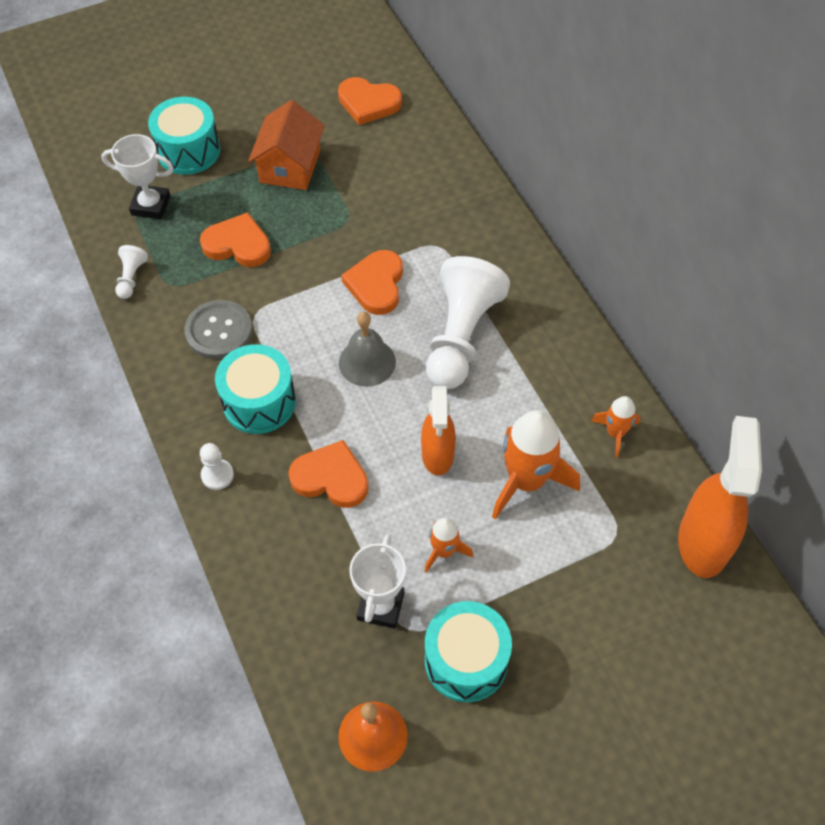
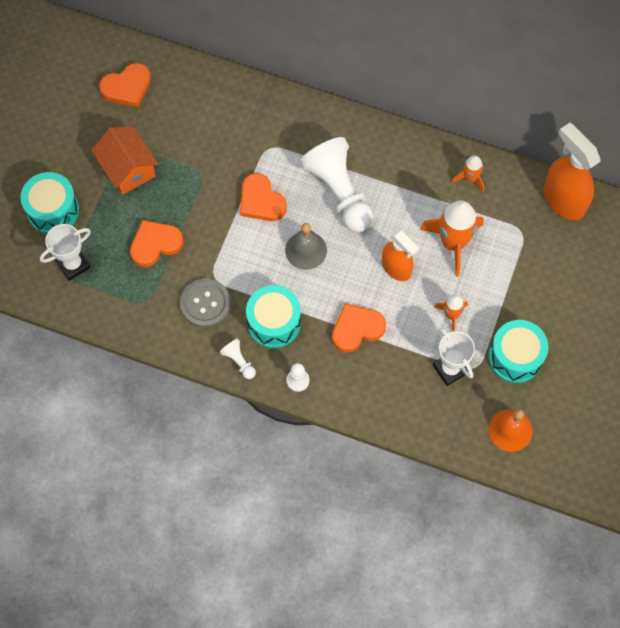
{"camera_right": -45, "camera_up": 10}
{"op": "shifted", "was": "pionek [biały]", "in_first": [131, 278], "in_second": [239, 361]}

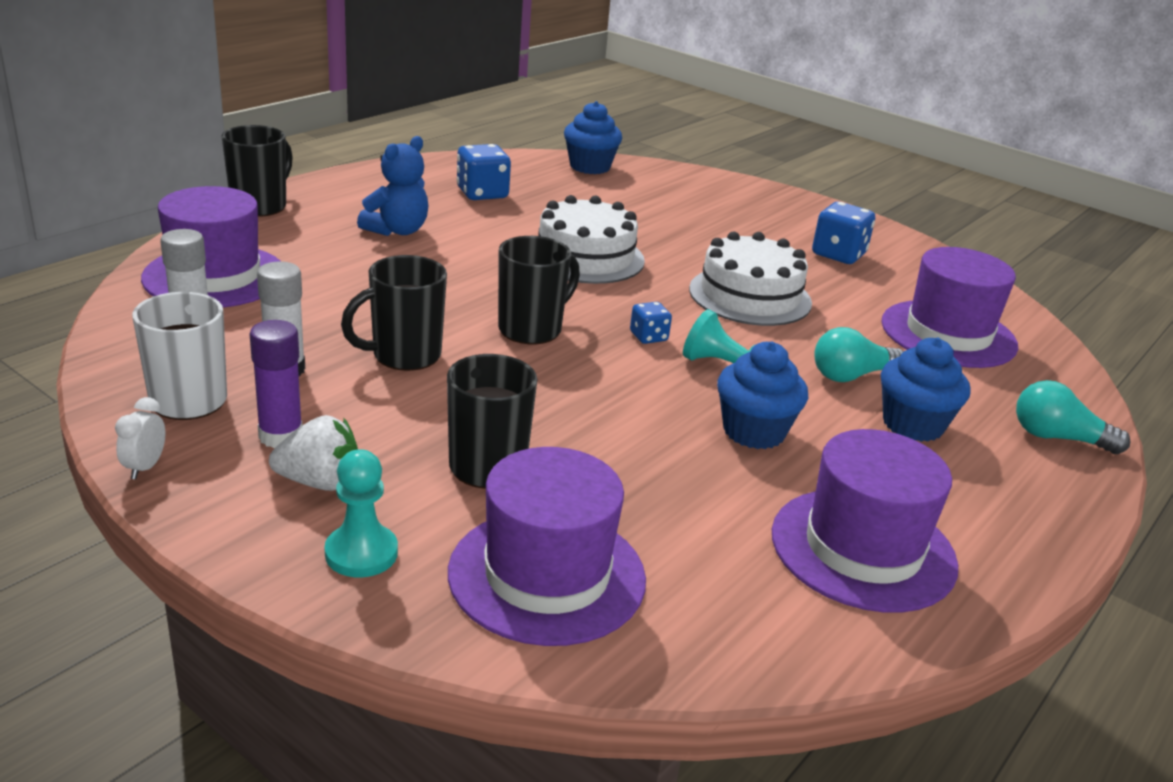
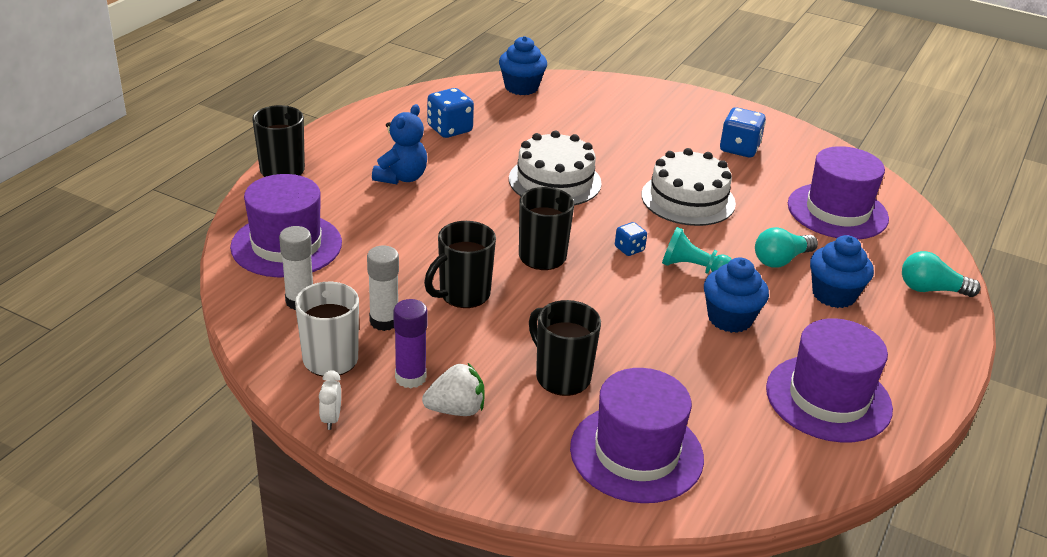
{"camera_right": -10, "camera_up": 5}
{"op": "gone", "was": "pionek [turkusowy]", "in_first": [361, 553]}

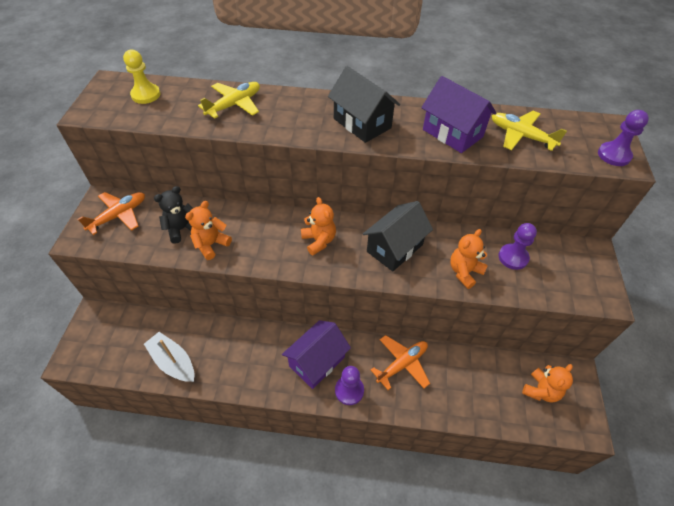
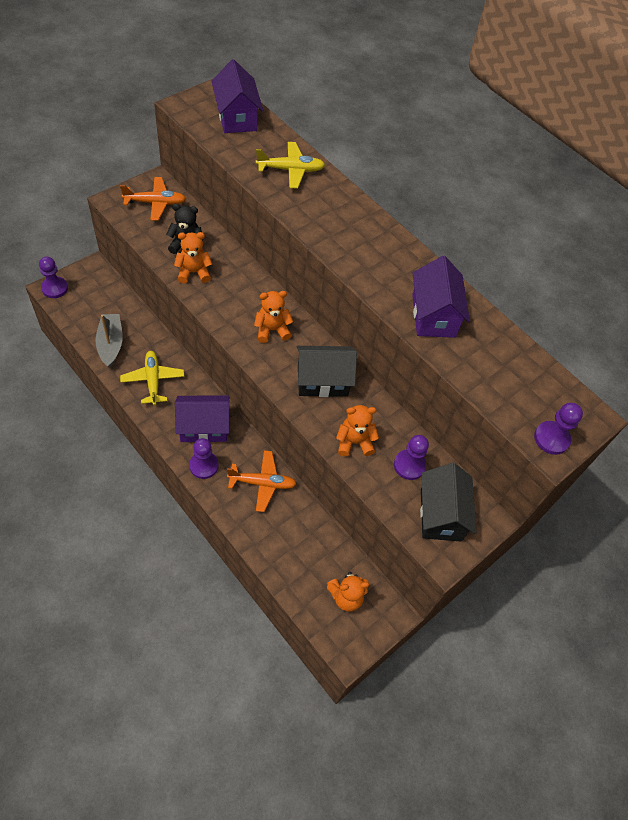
{"camera_right": 35, "camera_up": 5}
{"op": "swapped", "was": "pionek [żółty]", "now": "domek [fioletowy]", "in_first": [146, 95], "in_second": [237, 117]}
{"op": "shifted", "was": "domek [czarny]", "in_first": [362, 123], "in_second": [441, 514]}
{"op": "shifted", "was": "samolot [żółty]", "in_first": [521, 136], "in_second": [153, 380]}
{"op": "rotated", "was": "miś [pomarańczowy]", "in_first": [319, 241], "in_second": [272, 330], "clockwise": -120}
{"op": "new", "now": "pionek [fioletowy]", "in_second": [54, 288]}

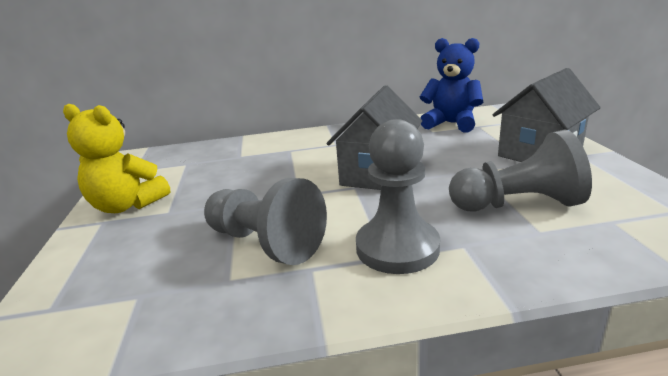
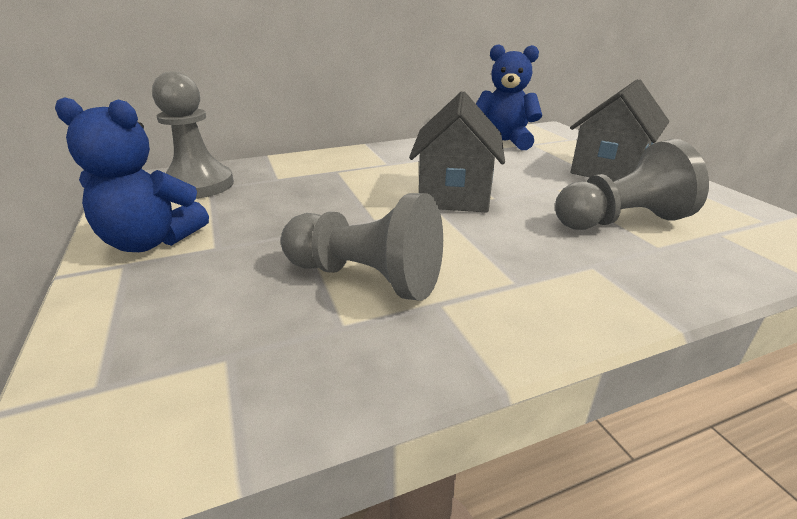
{"camera_right": -15, "camera_up": 5}
{"op": "repainted", "was": "miś [żółty]", "now": "miś [niebieski]", "in_first": [127, 205], "in_second": [151, 242]}
{"op": "shifted", "was": "pionek [szary]", "in_first": [397, 248], "in_second": [199, 185]}

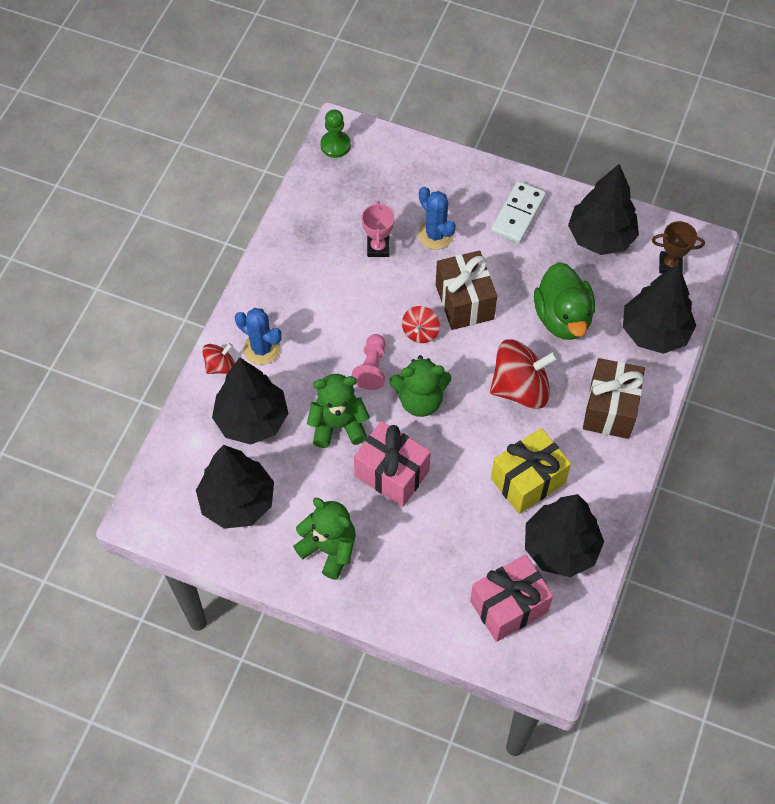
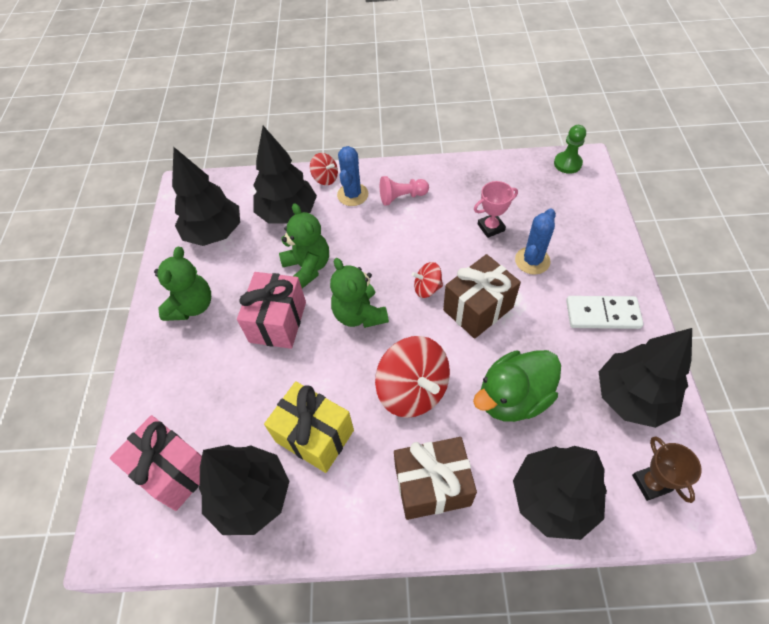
{"camera_right": 70, "camera_up": -5}
{"op": "shifted", "was": "pionek [różowy]", "in_first": [371, 368], "in_second": [402, 197]}

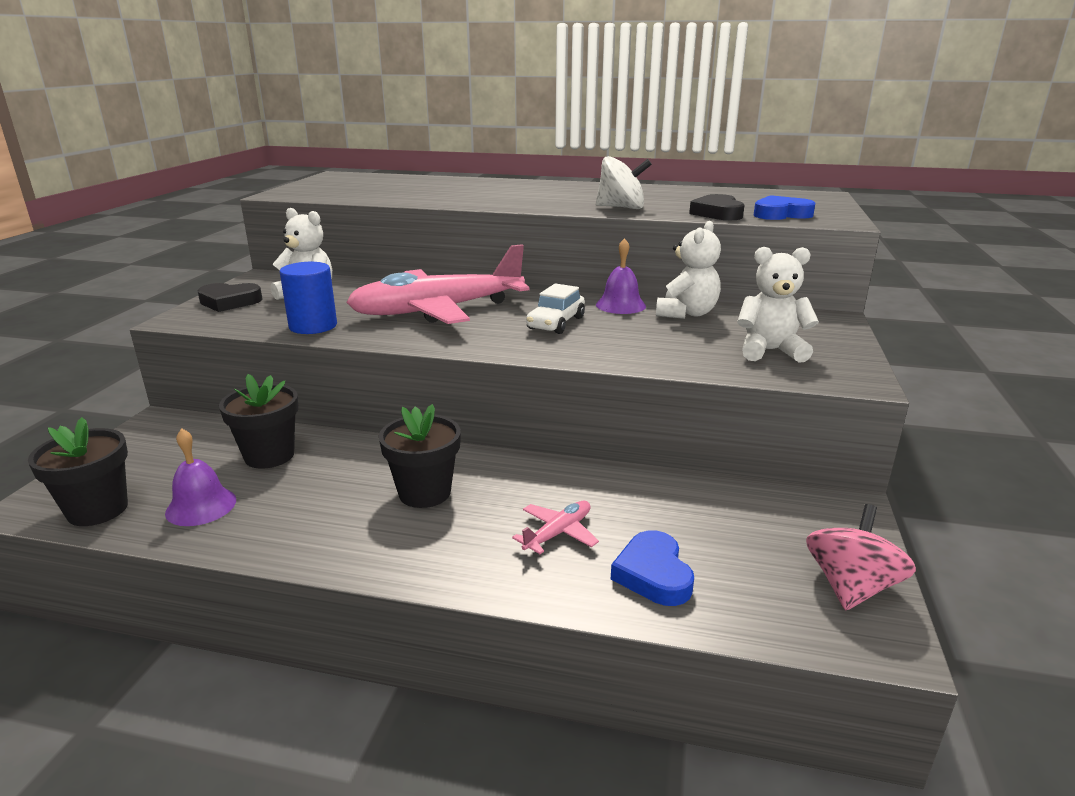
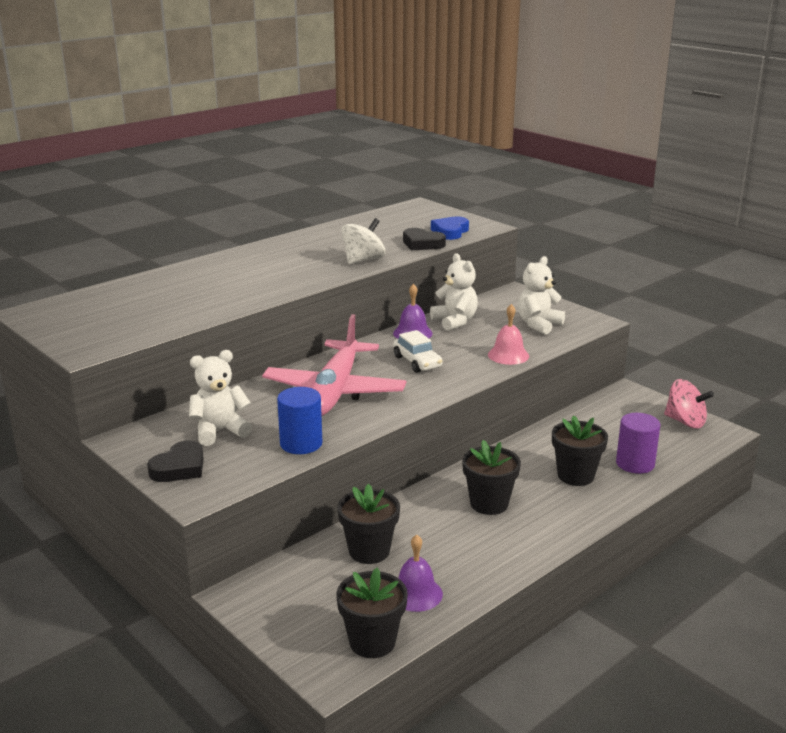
{"camera_right": -55, "camera_up": 0}
{"op": "swapped", "was": "samolot [różowy]", "now": "doniczka [czarny]", "in_first": [558, 533], "in_second": [575, 476]}
{"op": "rotated", "was": "bączek [różowy]", "in_first": [851, 587], "in_second": [685, 422], "clockwise": 150}
{"op": "swapped", "was": "serce [niebieski]", "now": "walec [fioletowy]", "in_first": [653, 574], "in_second": [635, 464]}
{"op": "new", "now": "dzwonek [różowy]", "in_second": [508, 355]}

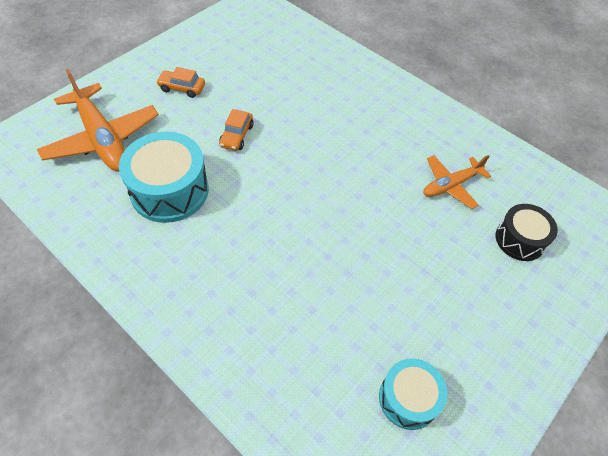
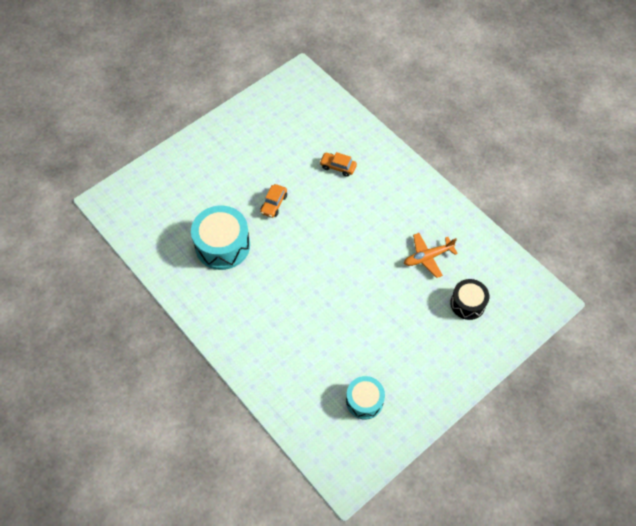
{"camera_right": 10, "camera_up": 5}
{"op": "shifted", "was": "samochód [pomarańczowy]", "in_first": [182, 88], "in_second": [338, 167]}
{"op": "gone", "was": "samolot [pomarańczowy]", "in_first": [102, 139]}

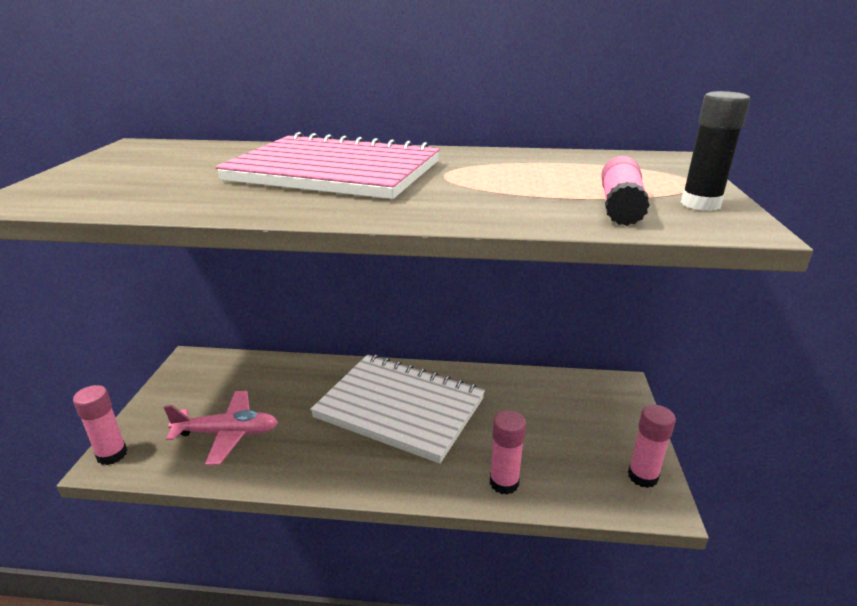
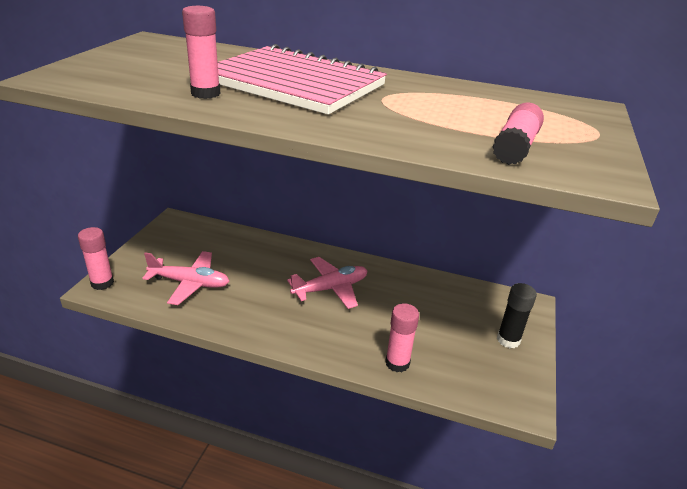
{"camera_right": 10, "camera_up": 5}
{"op": "shifted", "was": "klej w sztyfcie [czarny]", "in_first": [700, 204], "in_second": [508, 340]}
{"op": "swapped", "was": "zeszyt [biały]", "now": "samolot [różowy]", "in_first": [400, 408], "in_second": [330, 288]}
{"op": "shifted", "was": "klej w sztyfcie [różowy]", "in_first": [642, 476], "in_second": [205, 93]}

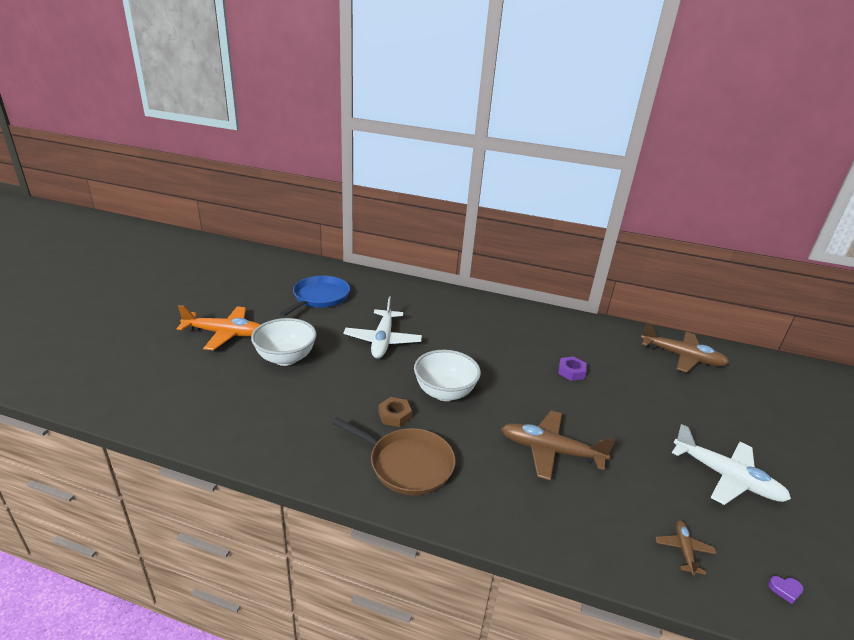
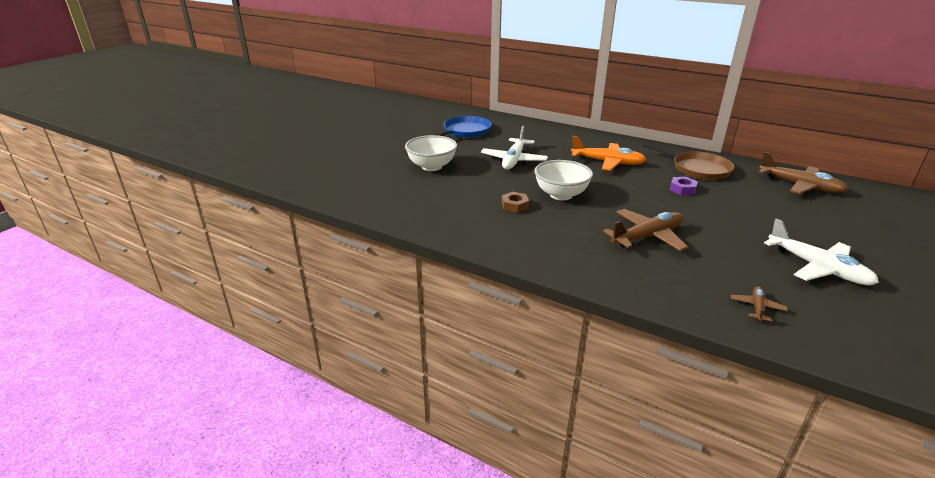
{"camera_right": 15, "camera_up": 0}
{"op": "shifted", "was": "samolot [pomarańczowy]", "in_first": [225, 334], "in_second": [608, 162]}
{"op": "rotated", "was": "samolot [brązowy]", "in_first": [550, 451], "in_second": [647, 237], "clockwise": 120}
{"op": "shifted", "was": "patelnia [brązowy]", "in_first": [407, 464], "in_second": [697, 169]}
{"op": "gone", "was": "serce [fioletowy]", "in_first": [785, 590]}

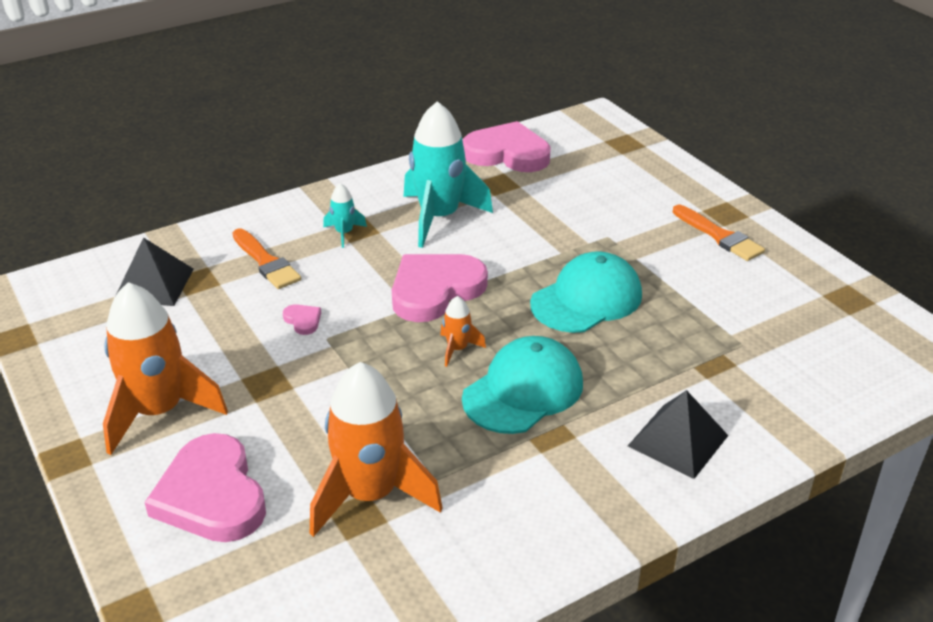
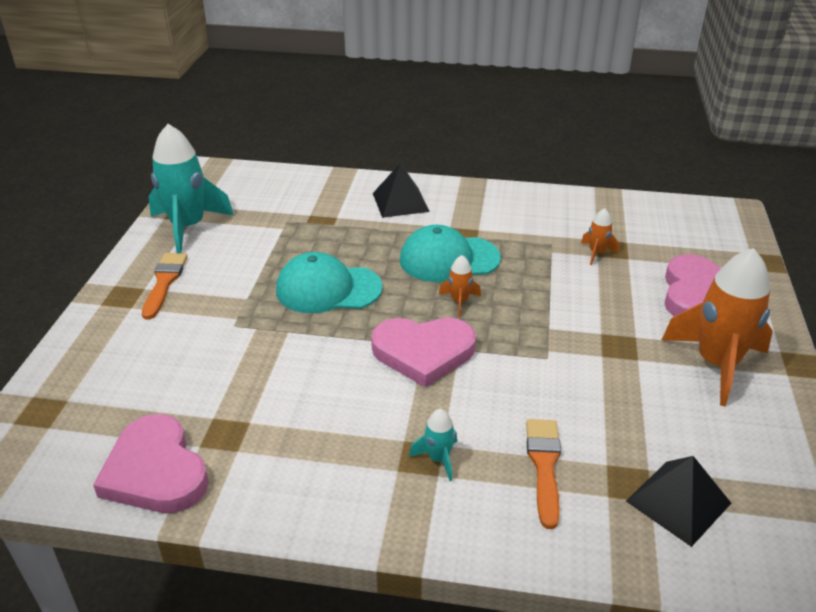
{"camera_right": -140, "camera_up": 0}
{"op": "shifted", "was": "rakieta [turkusowy]", "in_first": [439, 217], "in_second": [188, 227]}
{"op": "gone", "was": "serce [różowy]", "in_first": [303, 321]}
{"op": "scaled", "was": "rakieta [pomarańczowy]", "in_first": [370, 494], "in_second": [596, 253], "ratio": 0.45}

